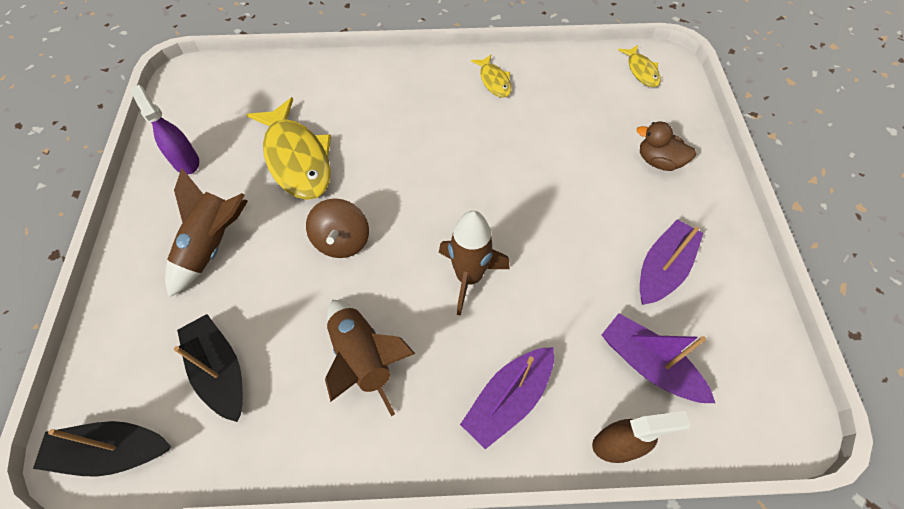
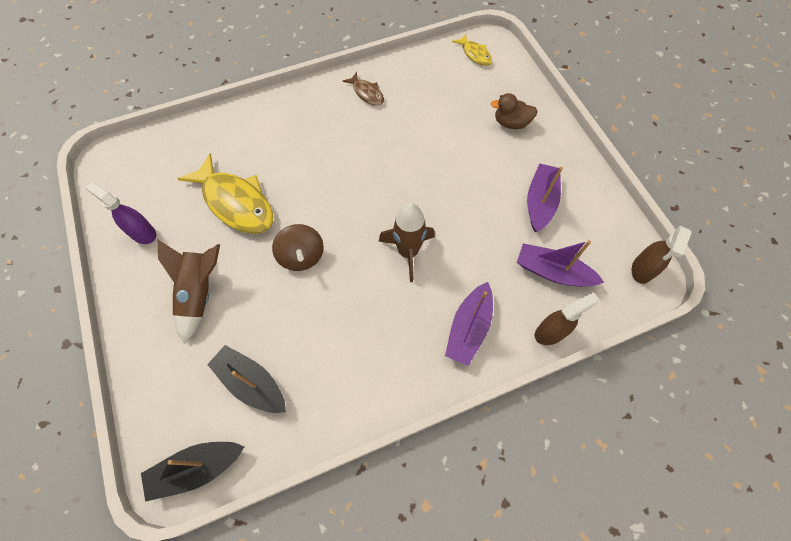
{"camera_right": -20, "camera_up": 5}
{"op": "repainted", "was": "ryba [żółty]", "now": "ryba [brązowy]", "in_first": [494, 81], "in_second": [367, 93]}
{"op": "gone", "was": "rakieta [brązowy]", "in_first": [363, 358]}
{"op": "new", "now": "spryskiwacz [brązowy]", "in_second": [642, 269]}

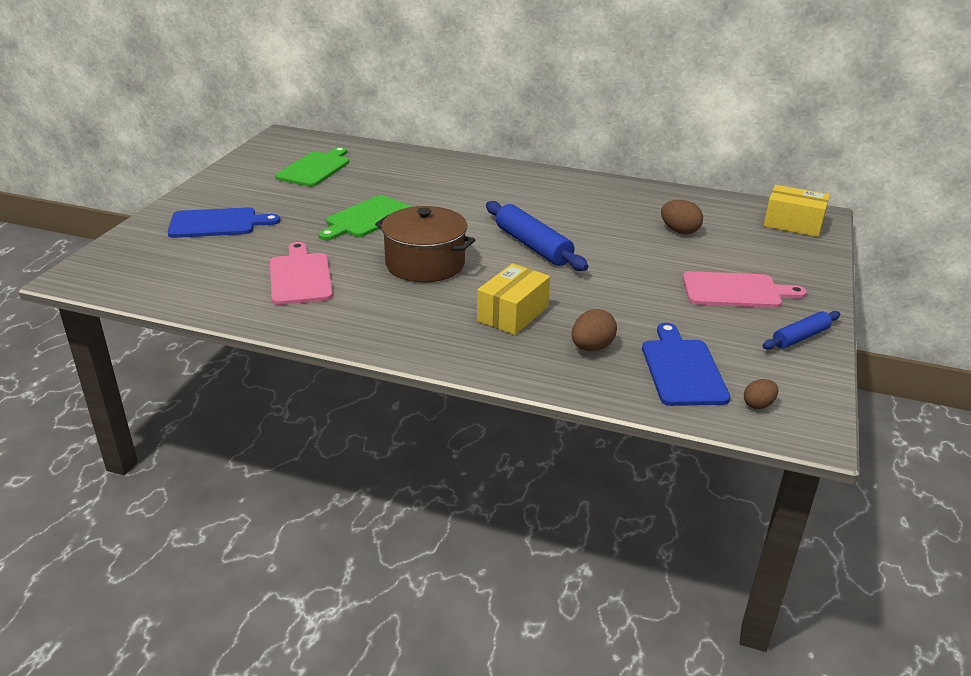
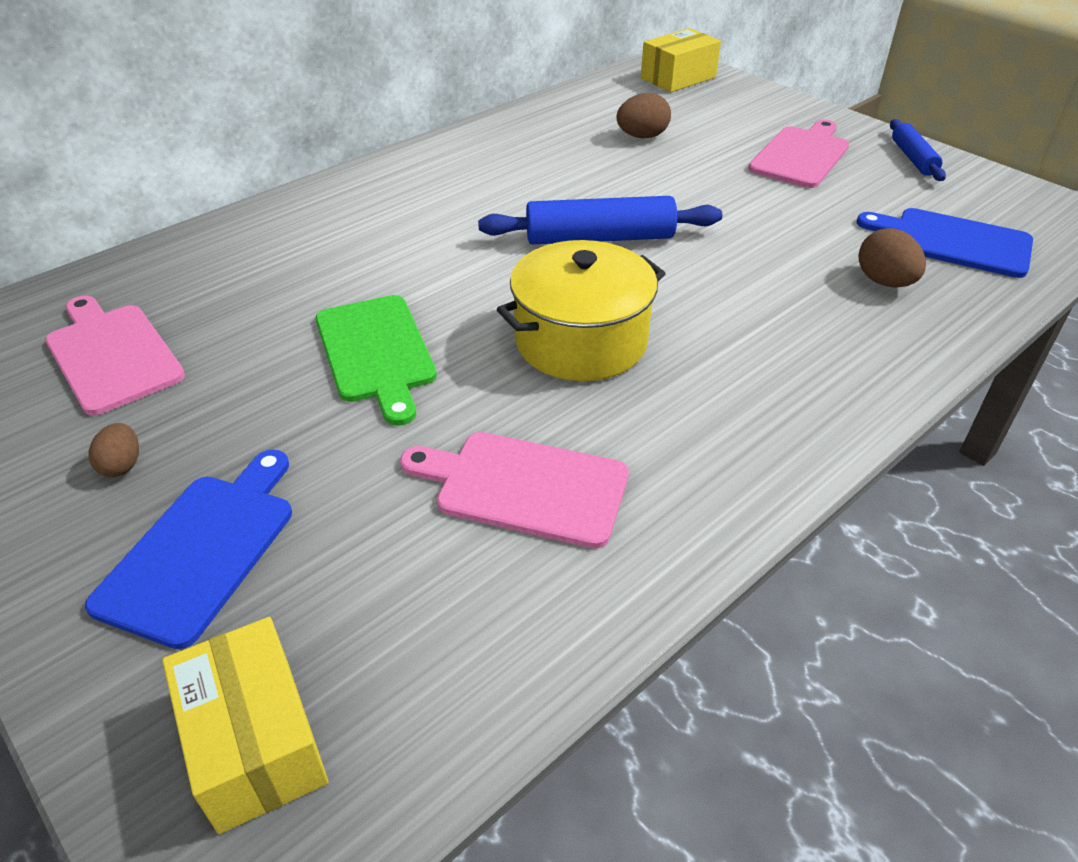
{"camera_right": -60, "camera_up": 10}
{"op": "repainted", "was": "deska do krojenia [zielony]", "now": "deska do krojenia [różowy]", "in_first": [315, 168], "in_second": [112, 354]}
{"op": "repainted", "was": "garnek [brązowy]", "now": "garnek [żółty]", "in_first": [425, 264], "in_second": [581, 341]}
{"op": "shifted", "was": "pudełko [żółty]", "in_first": [513, 314], "in_second": [255, 741]}
{"op": "shifted", "was": "jajko [brązowy]", "in_first": [758, 405], "in_second": [122, 465]}

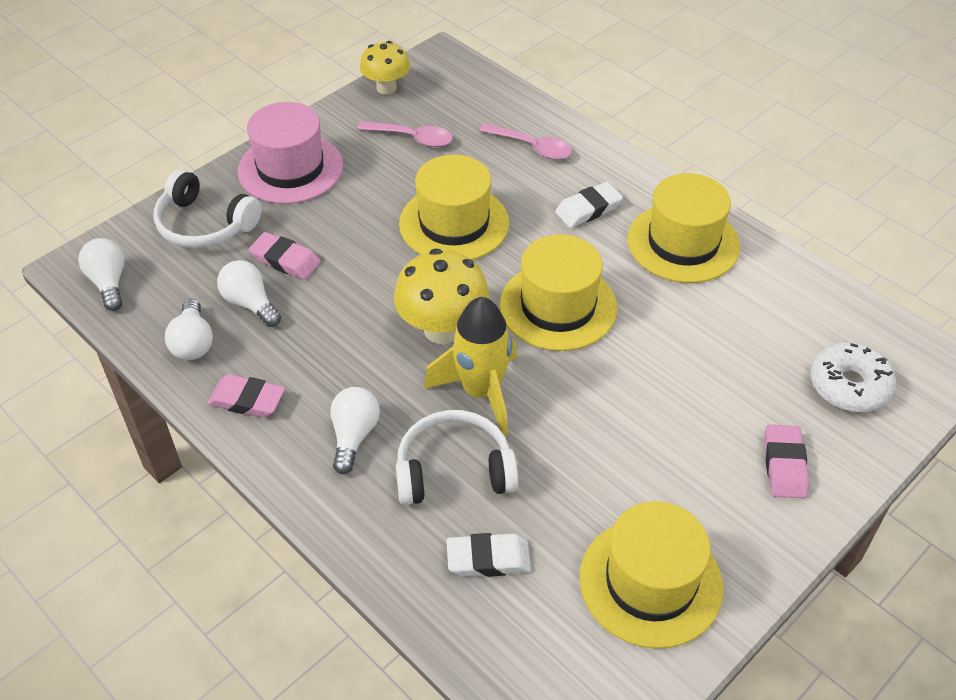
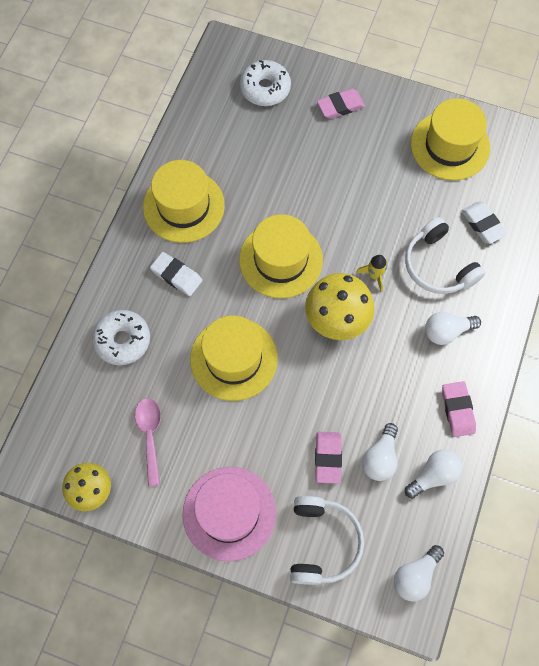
{"camera_right": -115, "camera_up": 20}
{"op": "swapped", "was": "łyżka [różowy]", "now": "donut [biały]", "in_first": [532, 147], "in_second": [122, 340]}
{"op": "scaled", "was": "rakieta [żółty]", "in_first": [481, 392], "in_second": [374, 275], "ratio": 0.48}

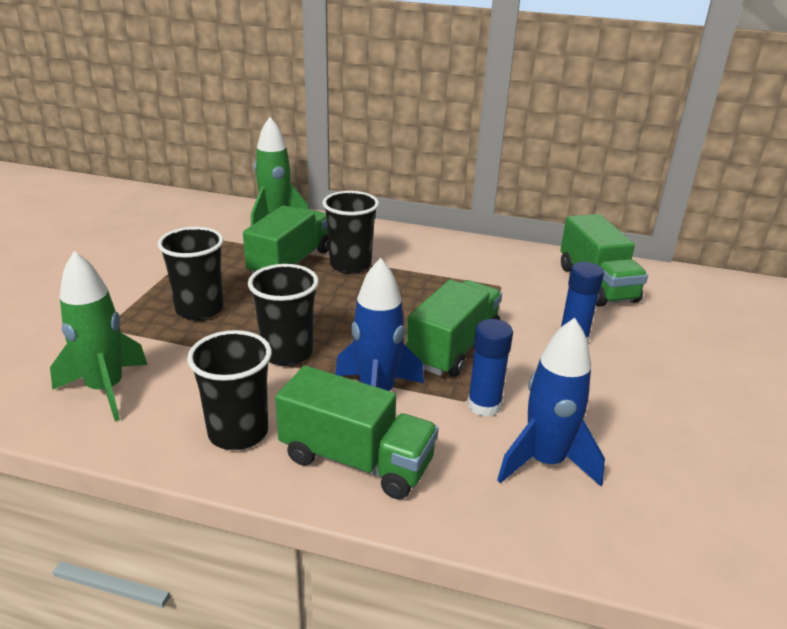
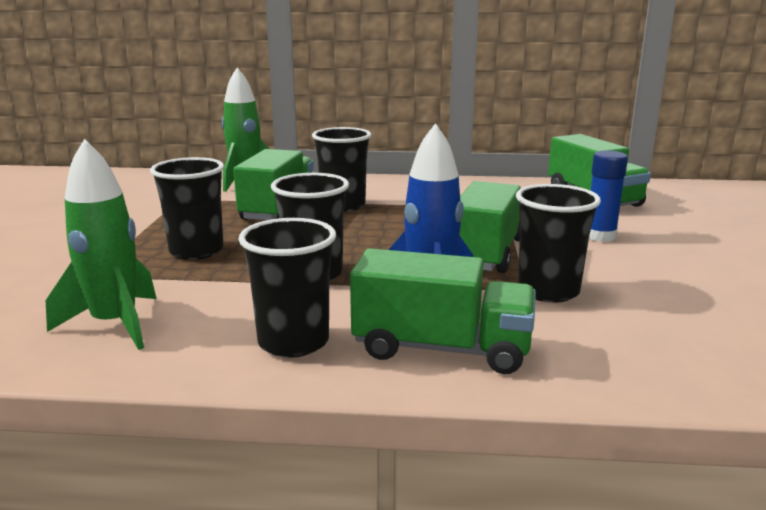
{"camera_right": -10, "camera_up": -10}
{"op": "gone", "was": "rakieta [niebieski]", "in_first": [545, 462]}
{"op": "swapped", "was": "klej w sztyfcie [niebieski]", "now": "szklanka [czarny]", "in_first": [484, 405], "in_second": [548, 291]}

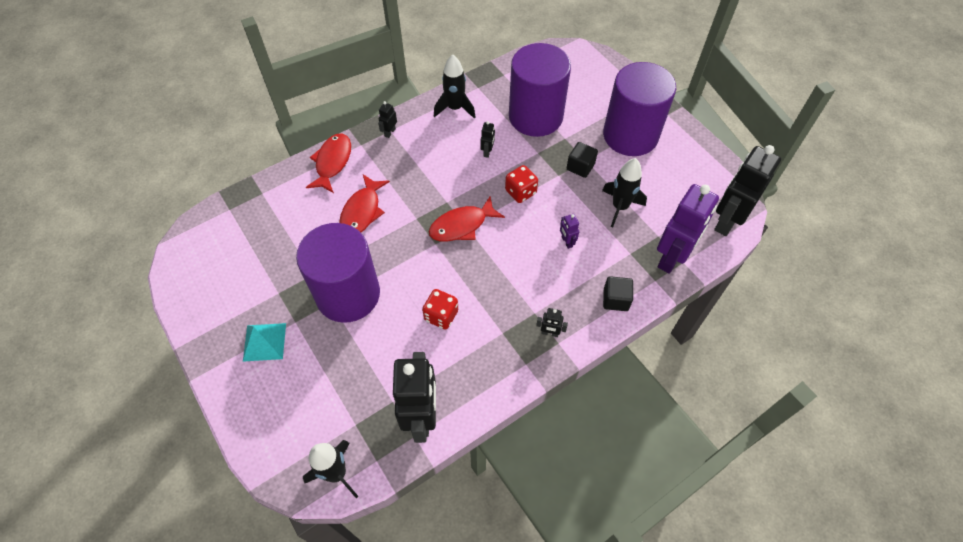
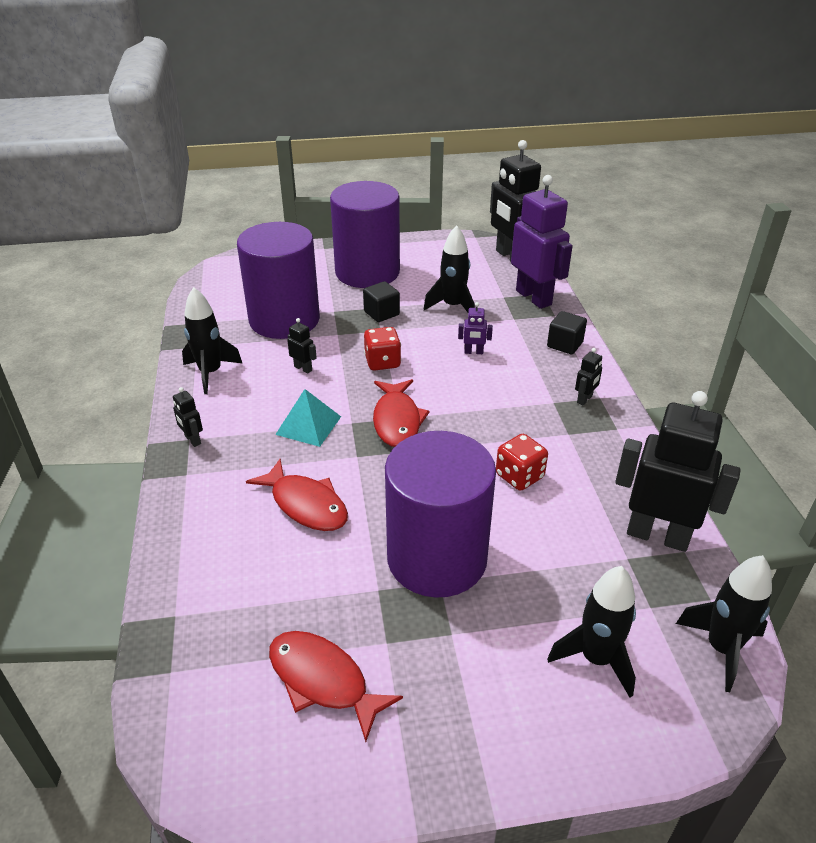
{"camera_right": -65, "camera_up": -20}
{"op": "shifted", "was": "ryba [czerwony]", "in_first": [332, 162], "in_second": [323, 681]}
{"op": "shifted", "was": "piramida [turkusowy]", "in_first": [264, 342], "in_second": [308, 425]}
{"op": "new", "now": "rakieta [czarny]", "in_second": [596, 659]}

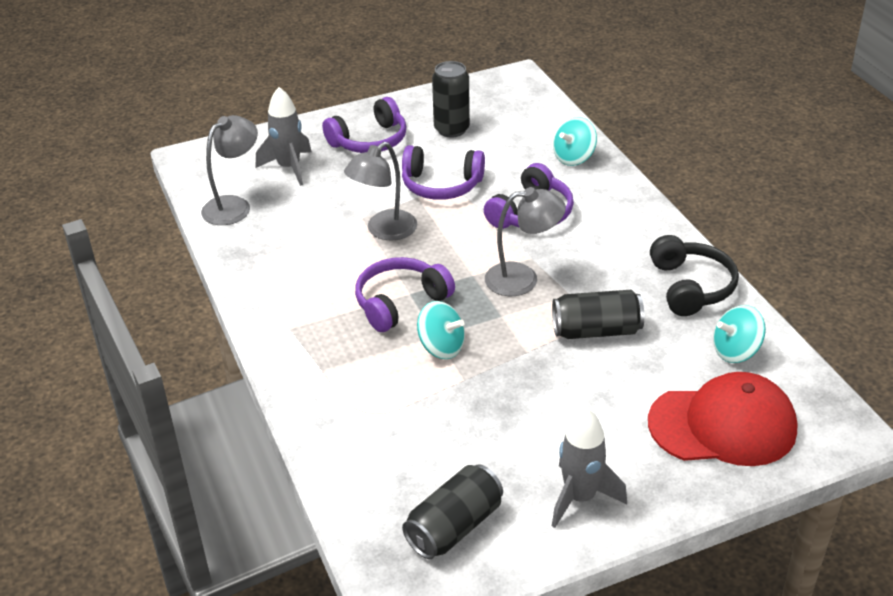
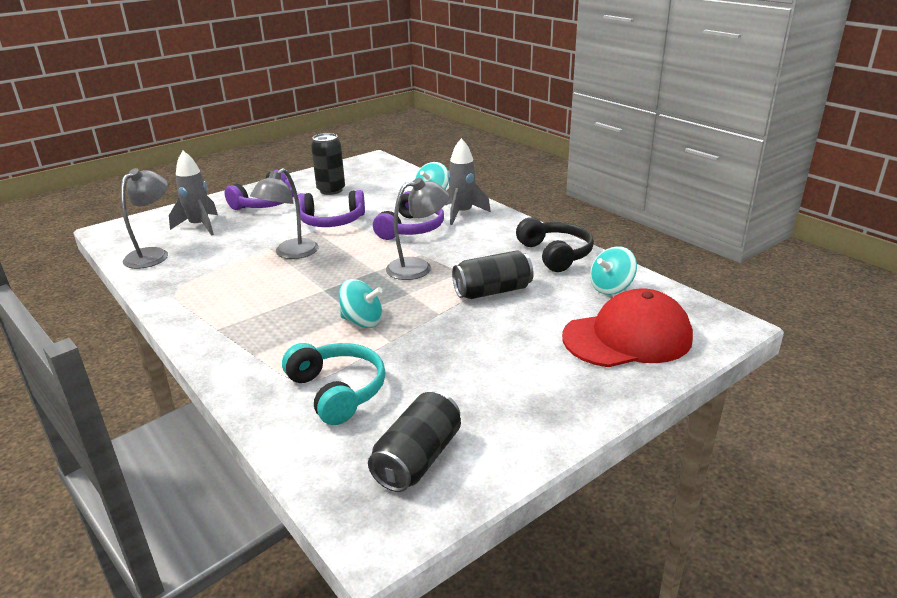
{"camera_right": -15, "camera_up": -10}
{"op": "gone", "was": "słuchawki [fioletowy]", "in_first": [400, 302]}
{"op": "shifted", "was": "rakieta [szary]", "in_first": [580, 497], "in_second": [462, 213]}
{"op": "new", "now": "słuchawki [turkusowy]", "in_second": [338, 391]}

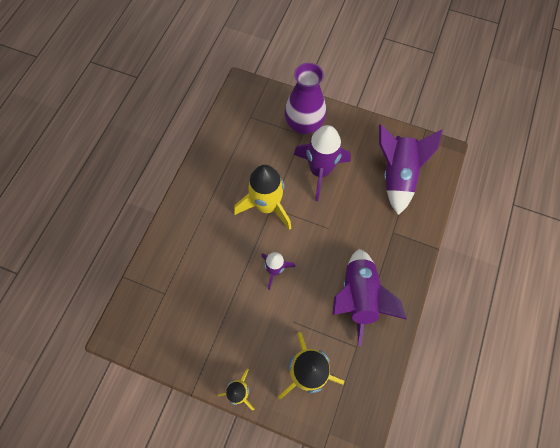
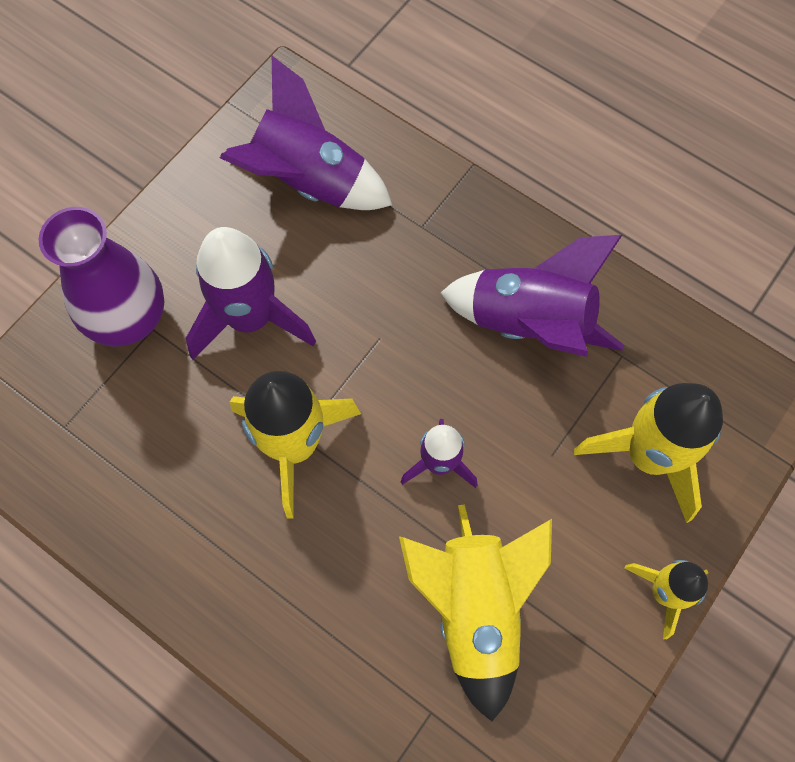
{"camera_right": -75, "camera_up": 0}
{"op": "new", "now": "rakieta [żółty]", "in_second": [475, 610]}

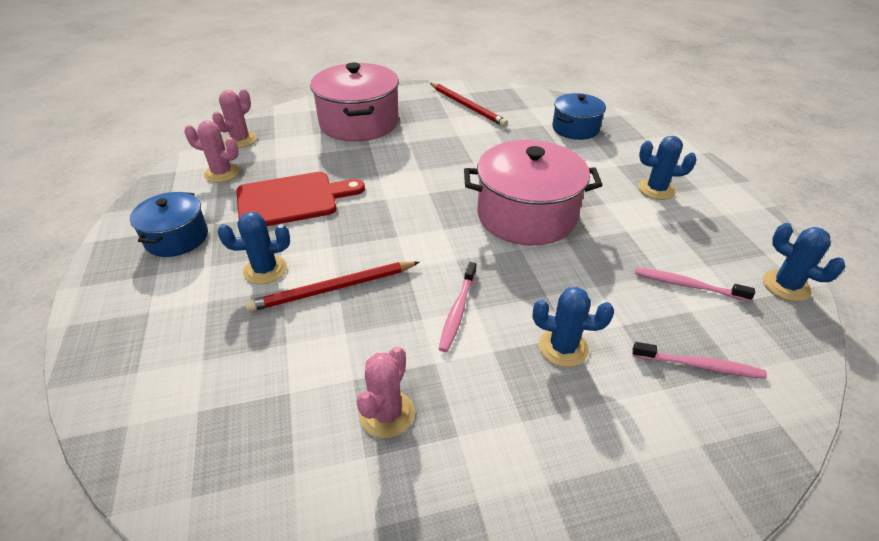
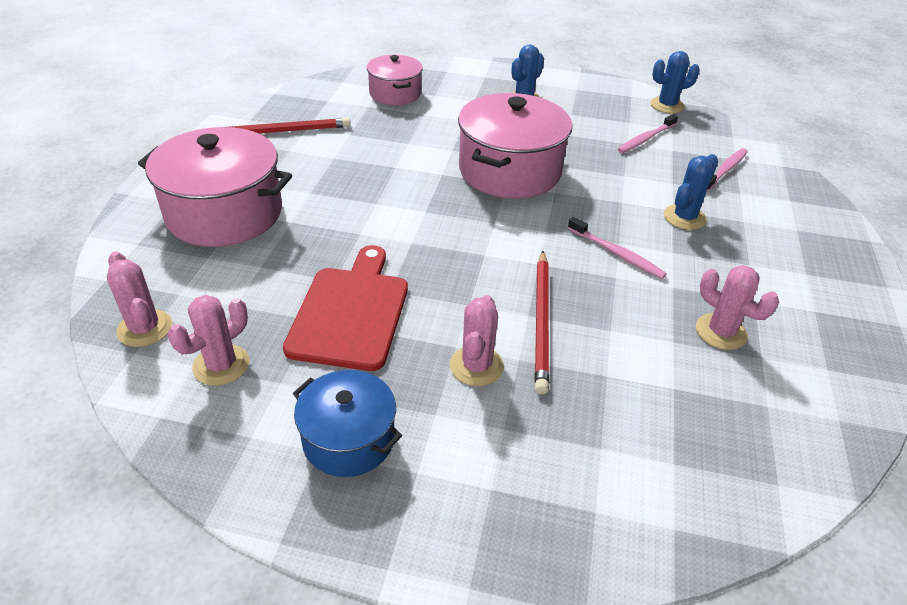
{"camera_right": -65, "camera_up": 0}
{"op": "repainted", "was": "garnek [niebieski]", "now": "garnek [różowy]", "in_first": [575, 128], "in_second": [395, 93]}
{"op": "repainted", "was": "kaktus [niebieski]", "now": "kaktus [różowy]", "in_first": [265, 270], "in_second": [476, 366]}

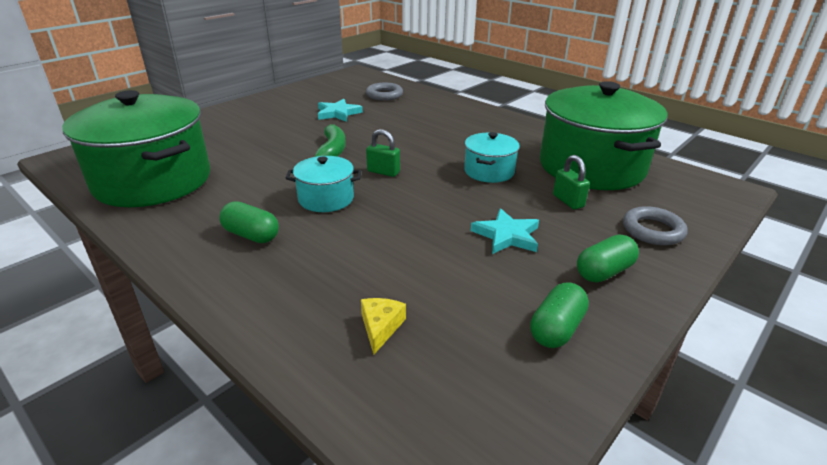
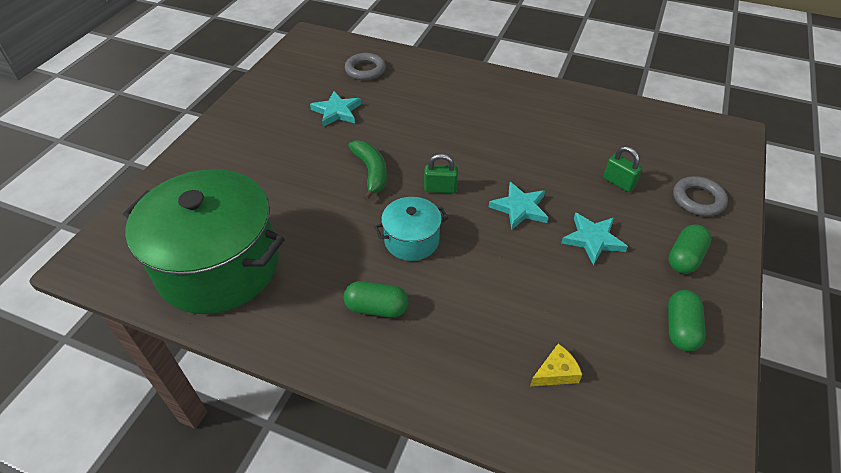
{"camera_right": -20, "camera_up": 15}
{"op": "gone", "was": "garnek [zielony]", "in_first": [591, 167]}
{"op": "gone", "was": "garnek [turkusowy]", "in_first": [489, 171]}
{"op": "rotated", "was": "ser [żółty]", "in_first": [381, 327], "in_second": [556, 372], "clockwise": 75}
{"op": "new", "now": "gwiazda [turkusowy]", "in_second": [519, 208]}

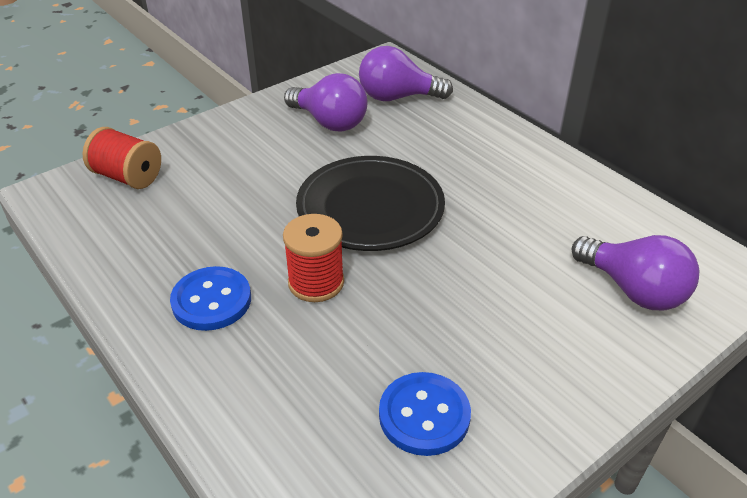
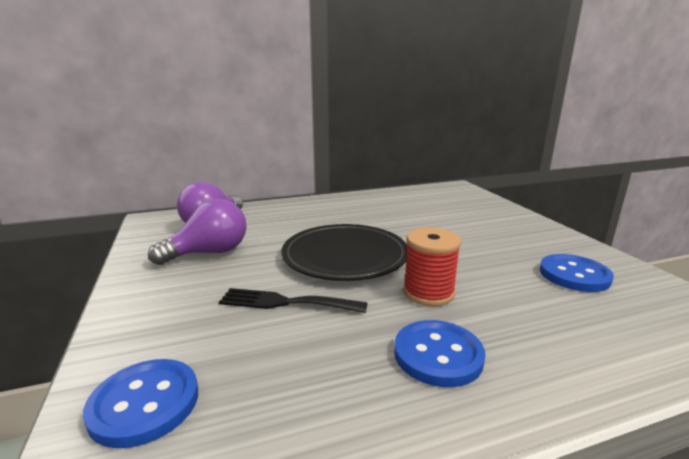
{"camera_right": -70, "camera_up": -20}
{"op": "swapped", "was": "szpulka [czerwony]", "now": "guzik [niebieski]", "in_first": [127, 177], "in_second": [145, 403]}
{"op": "gone", "was": "żarówka [fioletowy]", "in_first": [633, 290]}
{"op": "new", "now": "widelec [czarny]", "in_second": [286, 302]}

